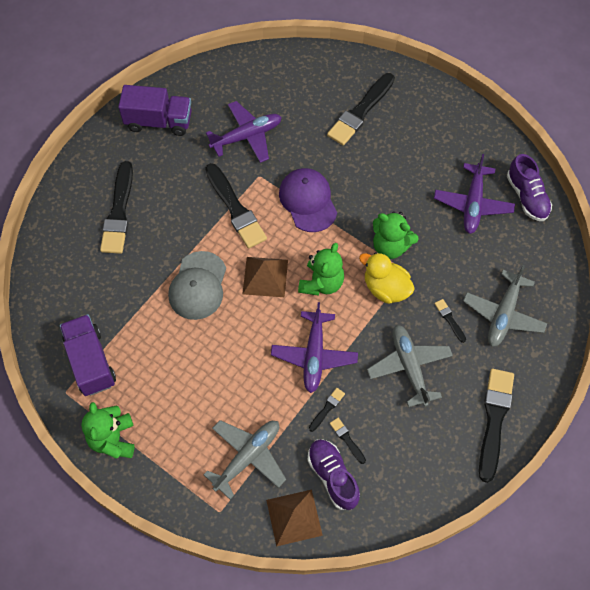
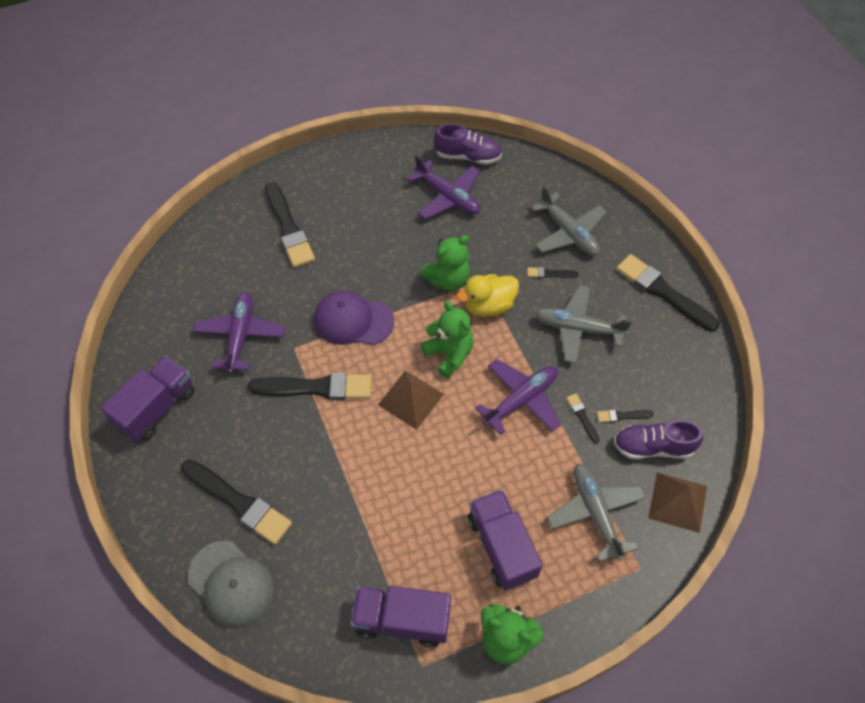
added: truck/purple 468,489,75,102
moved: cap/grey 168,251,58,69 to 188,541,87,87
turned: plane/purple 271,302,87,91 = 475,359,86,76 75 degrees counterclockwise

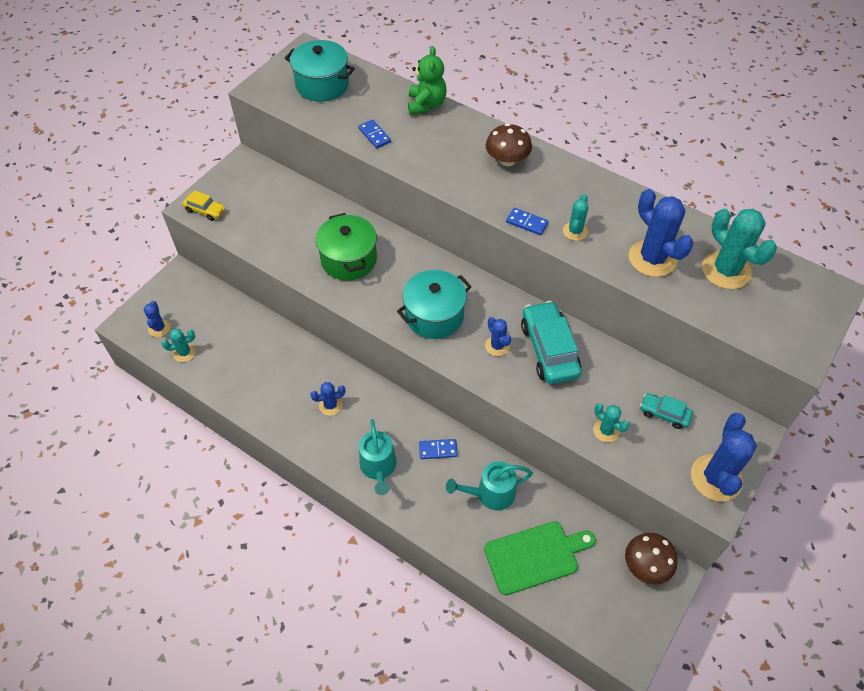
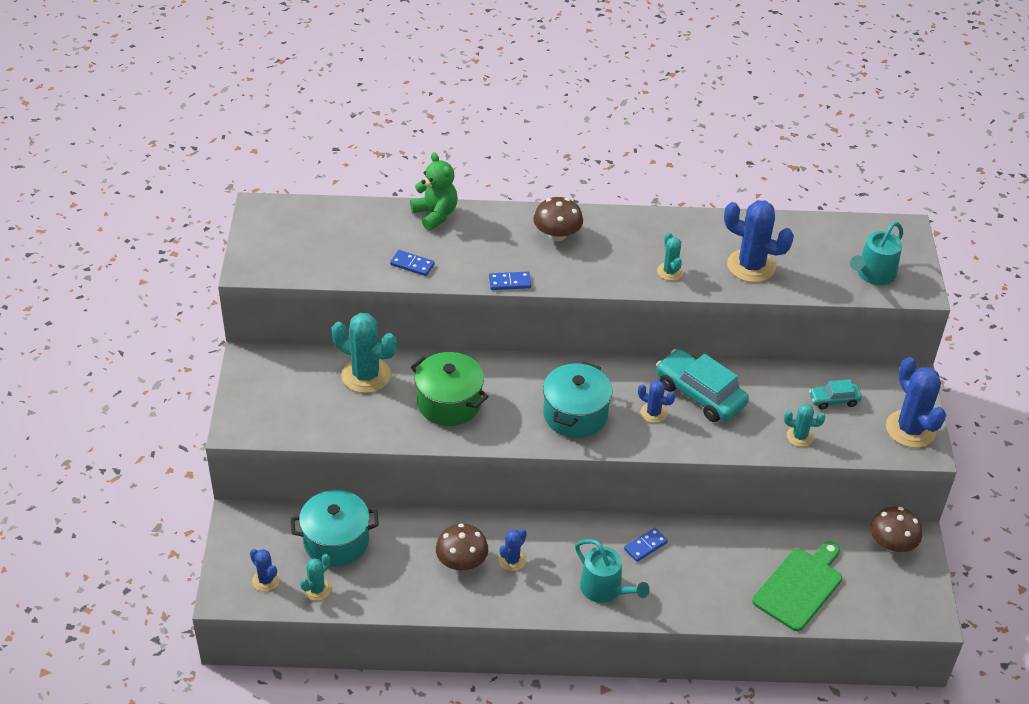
removed: car/yellow 183,190,42,31
added: mushroom/brown 436,524,52,46
moved: pot/turquoise 285,40,70,62 to 291,490,88,77; watering can/turquoise 446,461,87,50 to 850,222,53,63; domino/blue 506,208,43,27 to 489,272,42,18; cactus/turquoise 702,209,75,80 to 331,313,66,80

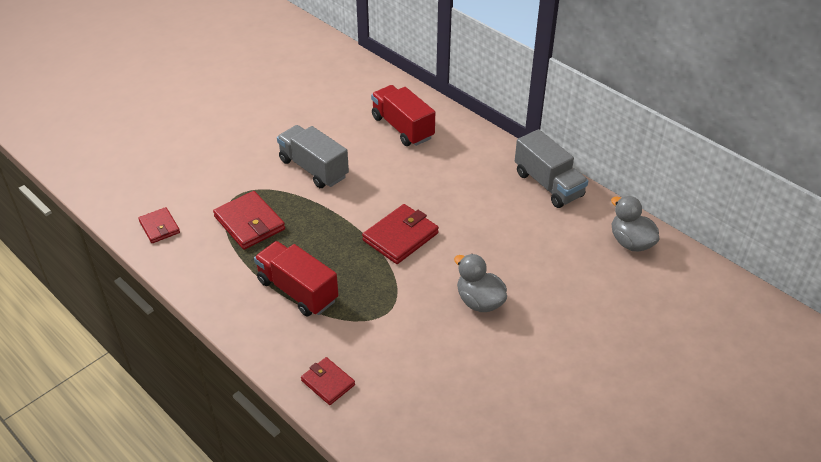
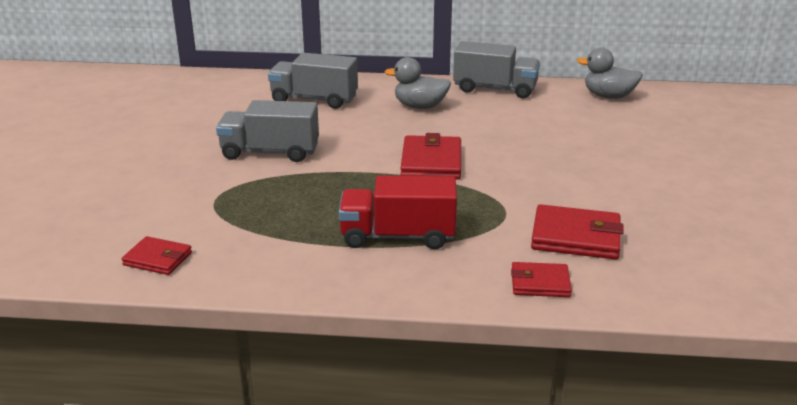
moved: wallet/red 213,191,72,59 to 531,204,93,56; duck/grey 454,254,53,58 to 384,57,67,52
recoloured: truck/red 371,85,64,61 to truck/grey 268,53,90,56

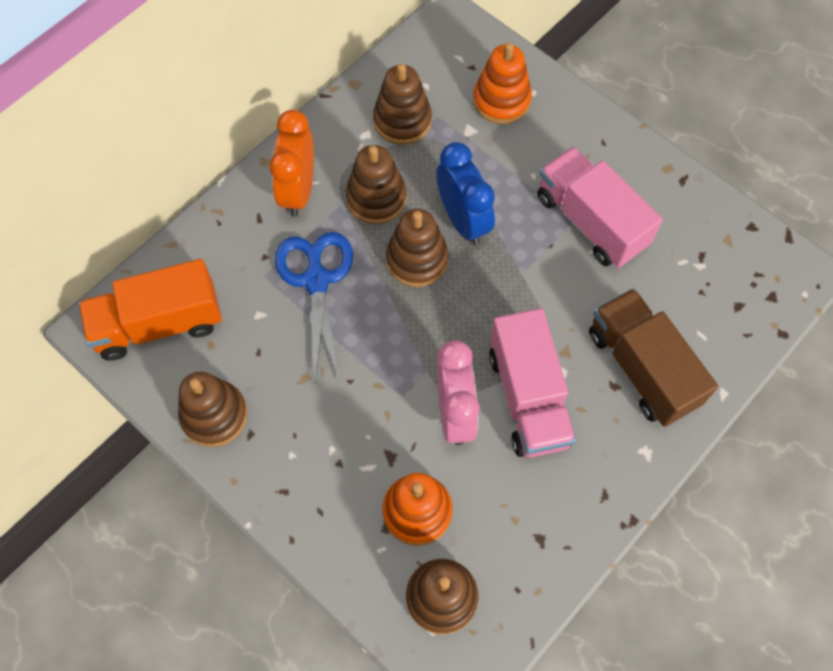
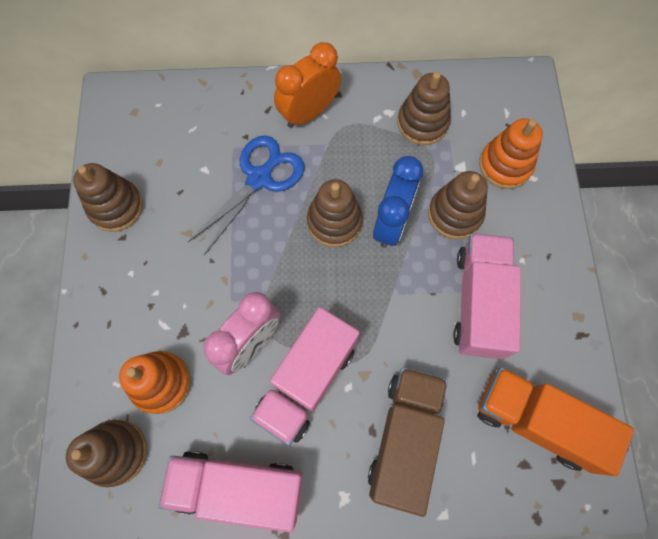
added: truck/pink 159,451,144,82
moved: truck/orange 78,259,144,102 to 478,367,156,109; stacking toy/brown 346,145,61,79 to 428,171,60,68

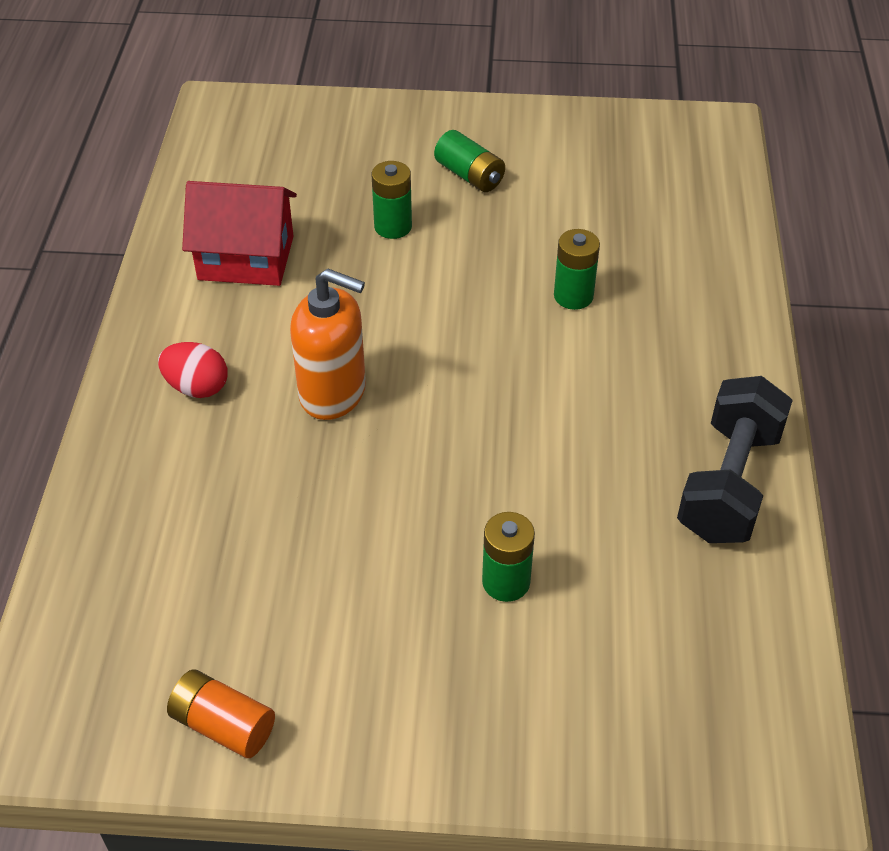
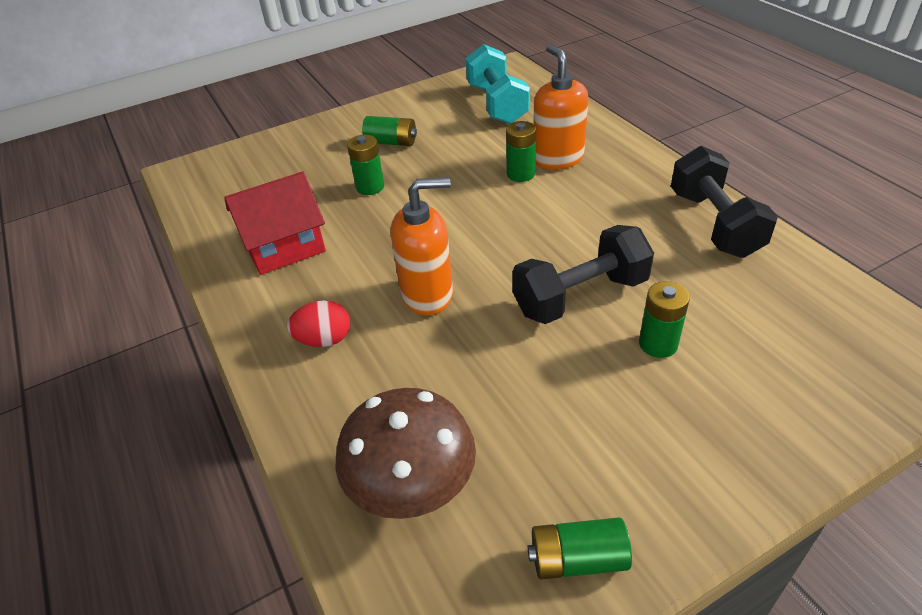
added: mushroom/brown 336,388,140,131; dumbbell/turquoise 466,44,64,80; dumbbell/black 512,225,142,99; soap dispenser/orange 534,45,54,125
recoloured: battery/orange 167,669,108,89 to battery/green 528,517,104,63

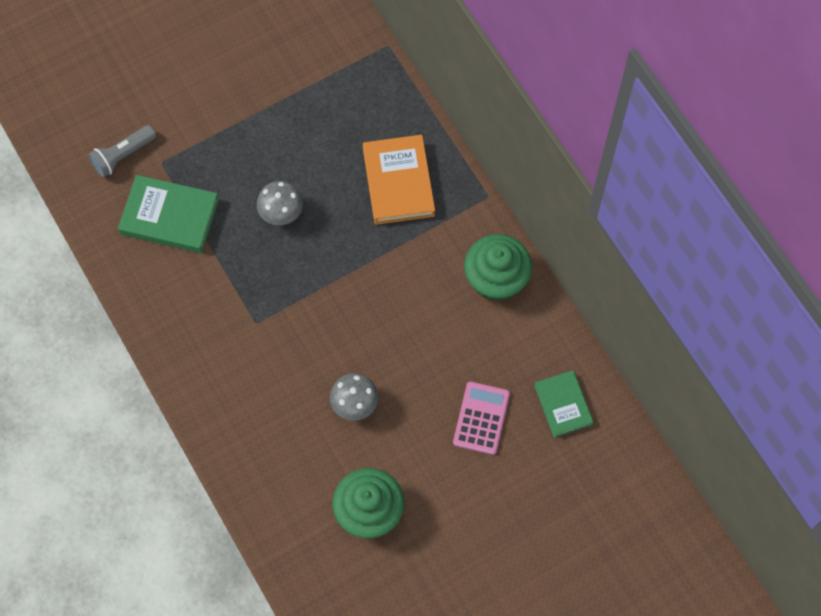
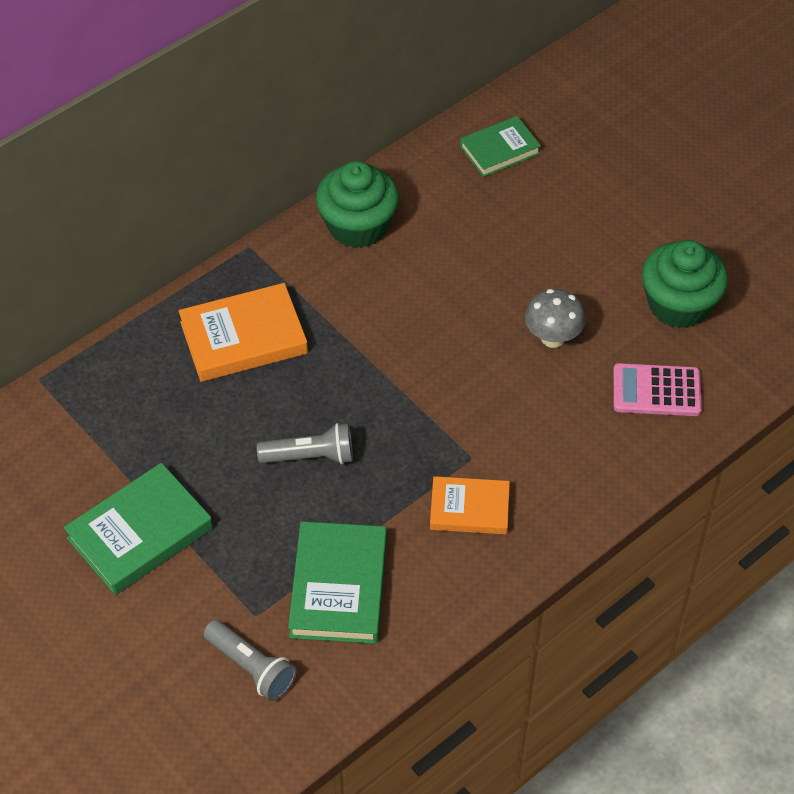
added: book/green 64,463,149,132; book/orange 430,476,80,59
moved: calculator/pink 453,382,57,73 to 613,363,89,53
replaced: mushroom/grey 257,181,46,44 to flashlight/grey 257,423,96,41

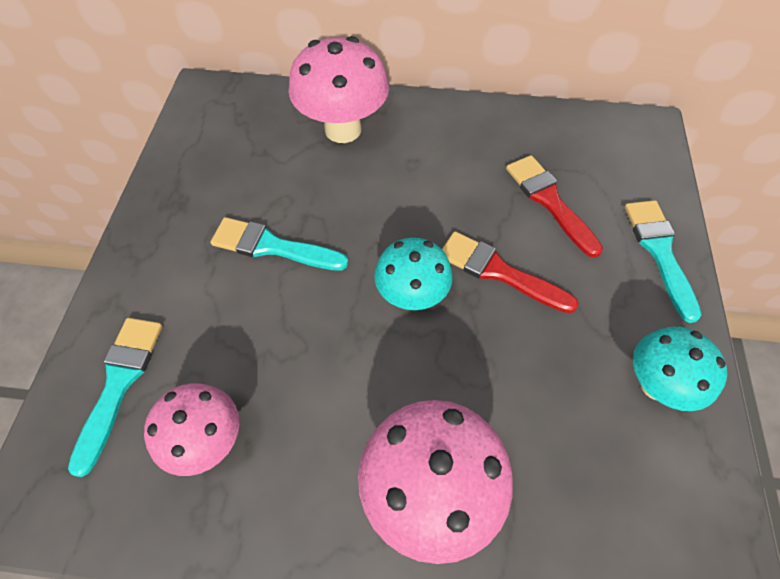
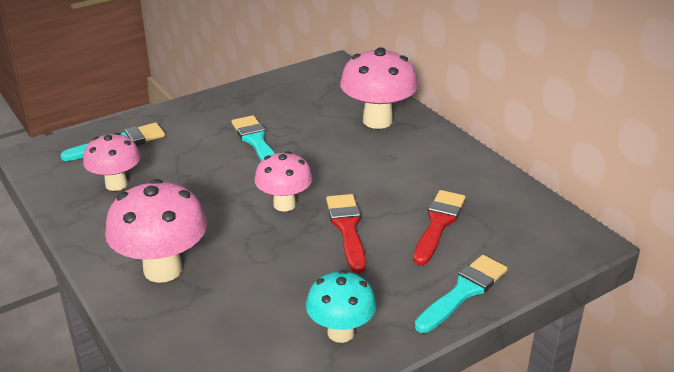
recoloured: mushroom/turquoise 374,238,79,72 to mushroom/pink 254,151,59,61

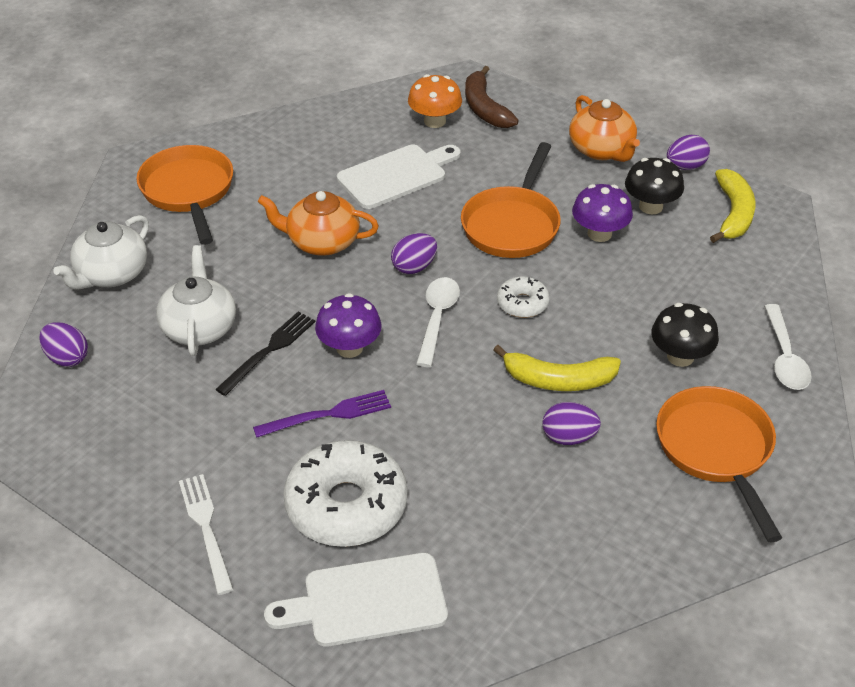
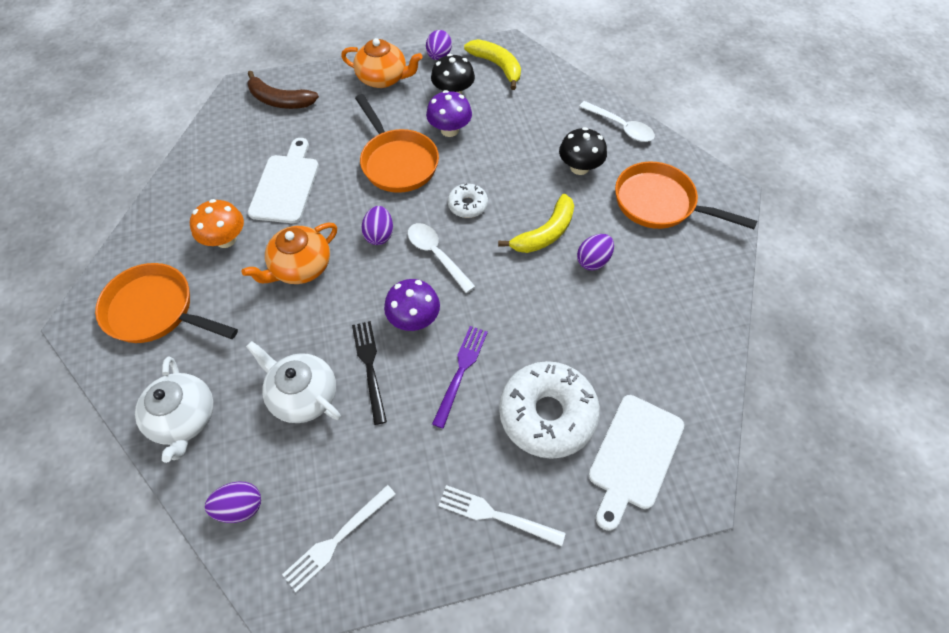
added: fork/white 282,485,114,107
moved: mushroom/orange 408,74,54,54 to 190,199,54,49

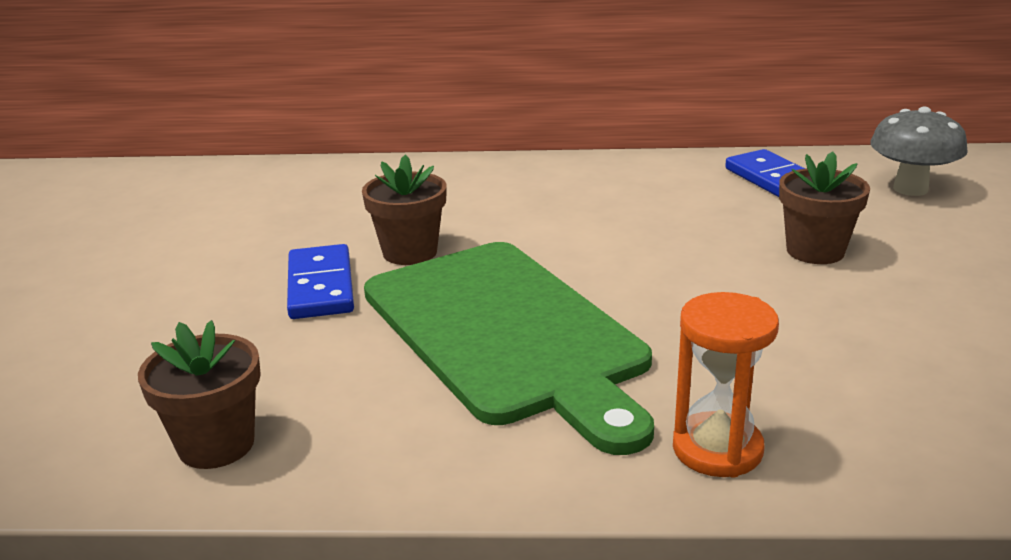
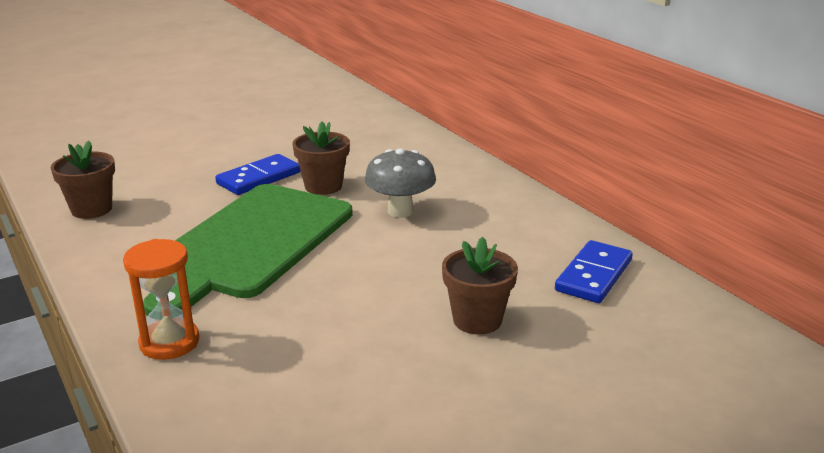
moved: mushroom/grey 870,107,98,89 to 365,149,71,69

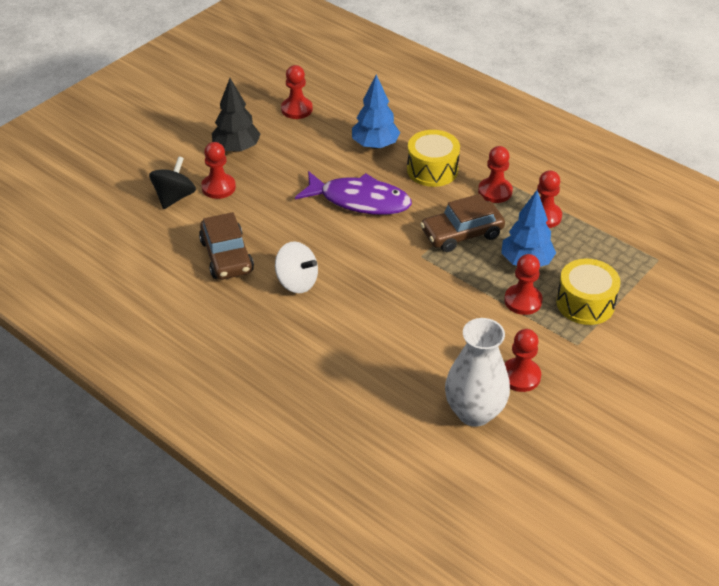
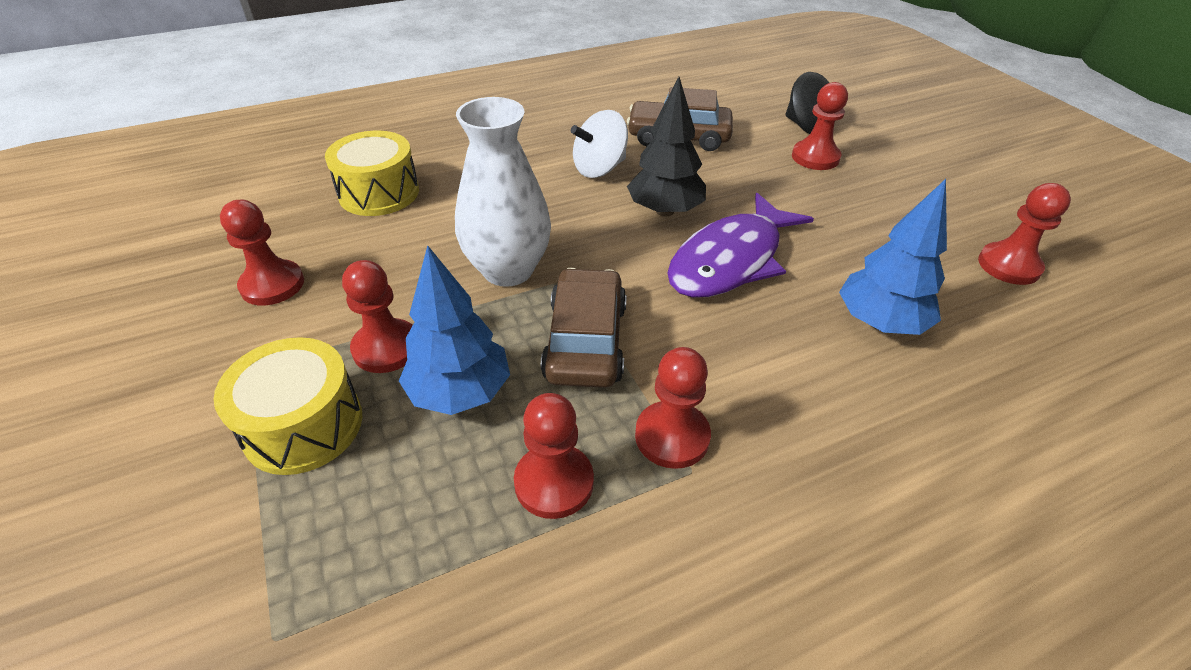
moved: tree/black 212,78,49,74 to 627,77,79,140; drum/yellow 407,130,53,57 to 325,131,94,85; vase/white 445,318,65,109 to 455,97,96,190

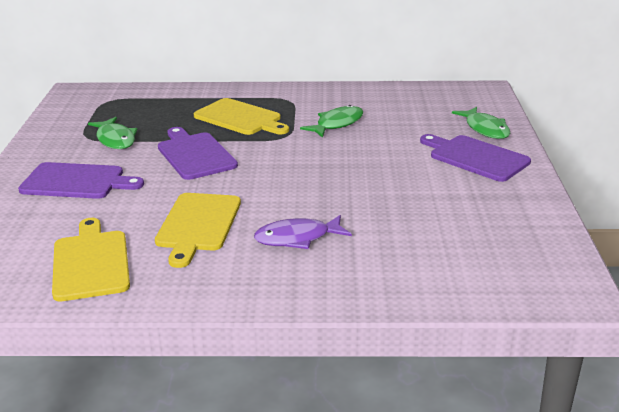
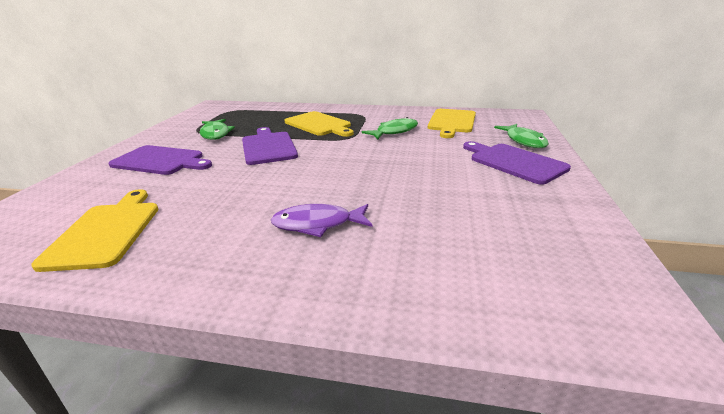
moved: cutting board/yellow 155,193,86,75 to 428,109,48,29

